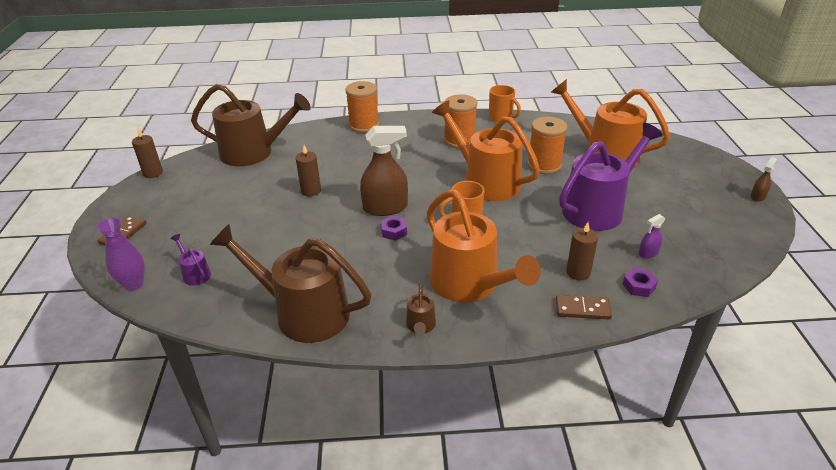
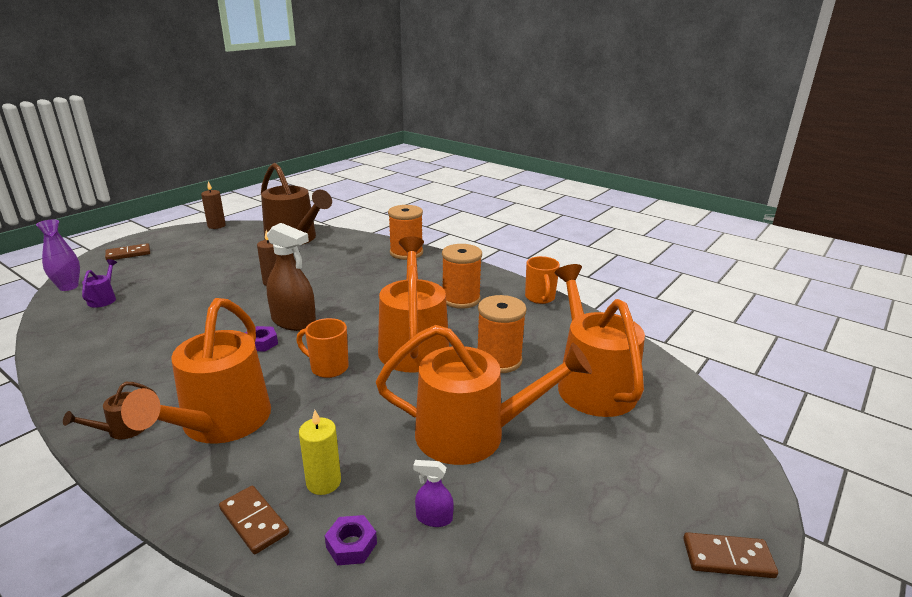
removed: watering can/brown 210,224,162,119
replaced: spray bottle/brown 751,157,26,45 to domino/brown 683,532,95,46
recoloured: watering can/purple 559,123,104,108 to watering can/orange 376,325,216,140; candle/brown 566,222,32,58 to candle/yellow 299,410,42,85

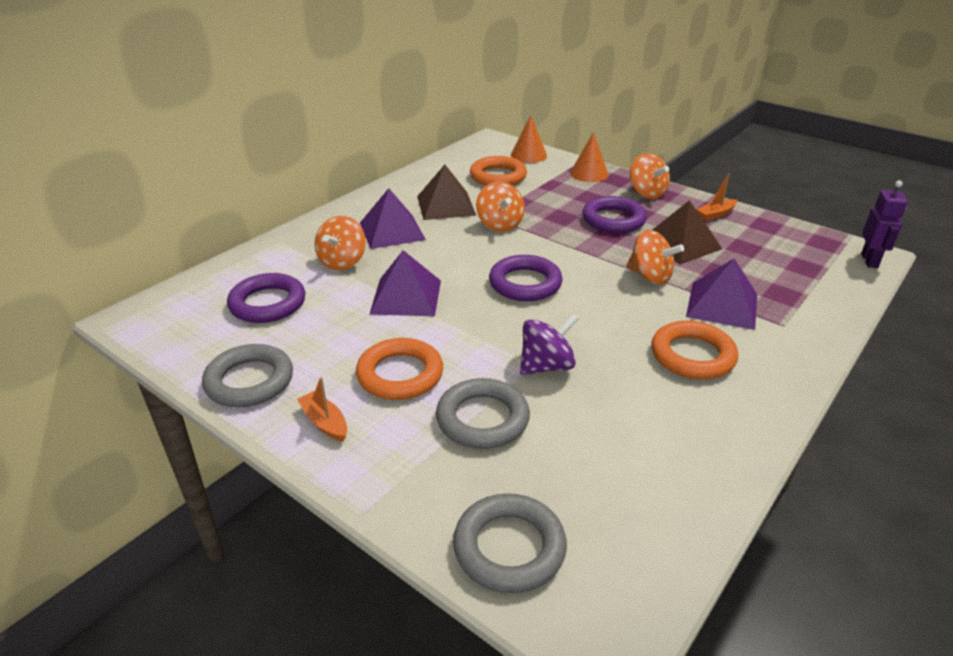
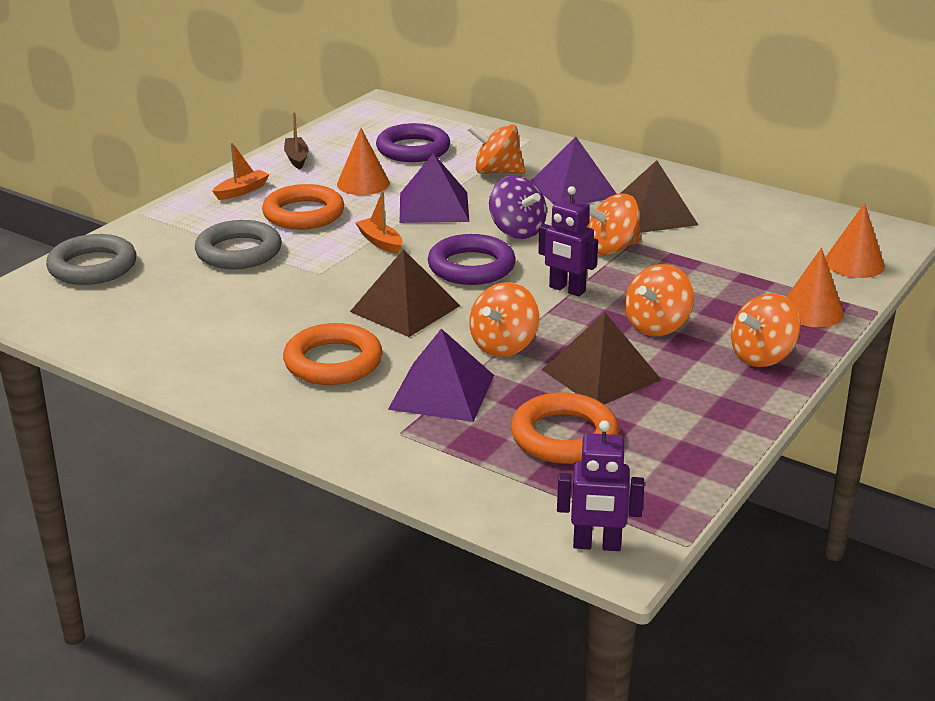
added: cone/orange 337,128,53,67; pyramid/brown 350,249,110,88; robot/purple 538,186,60,110
moved: ring/orange 470,156,57,30 to 511,392,108,72; spinning top/purple 520,314,59,61 to 489,176,58,63; boat/orange 696,173,41,48 to 355,191,48,63
replaced: ring/grey 202,344,91,63 to boat/brown 284,112,25,57; ring/purple 582,196,65,37 to spinning top/orange 625,264,69,72

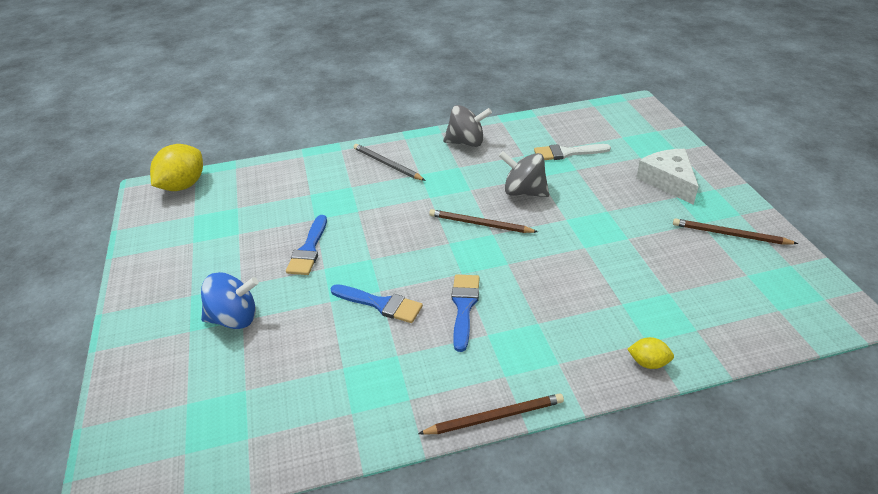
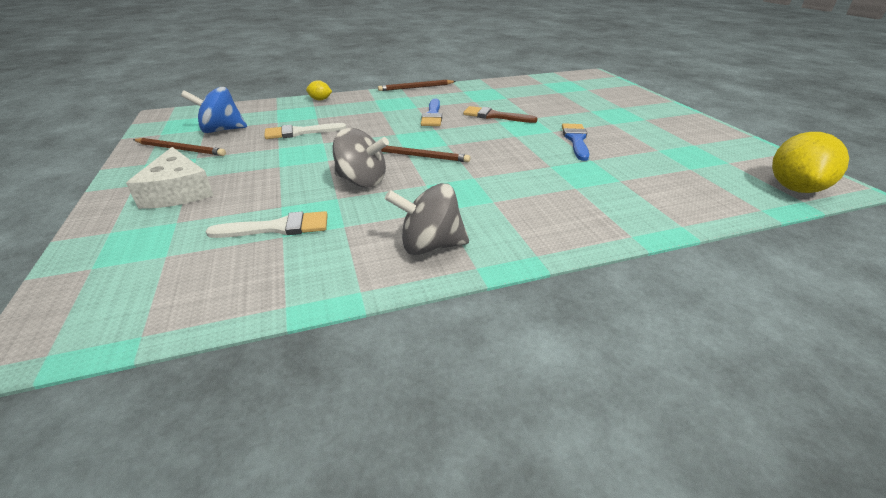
removed: pencil/grey 354,144,72,37
added: brush/white 264,123,82,16
moved: spinning top/blue 201,272,58,57 to 181,87,66,46
recoloured: brush/blue 330,284,93,39 to brush/brown 463,106,75,17

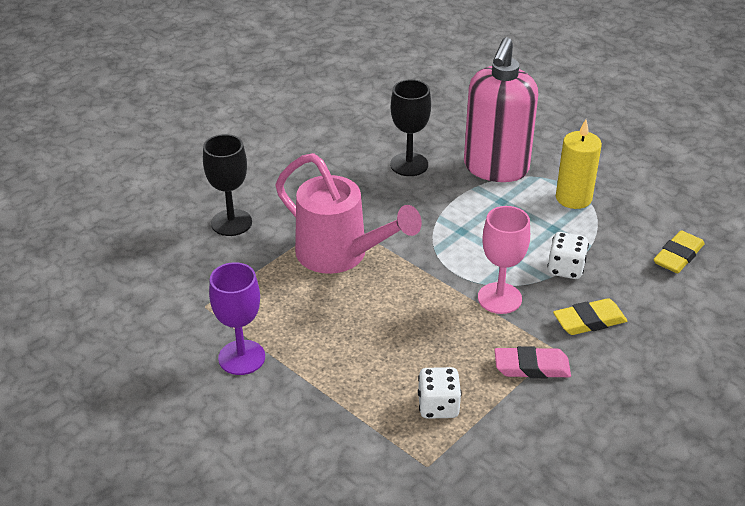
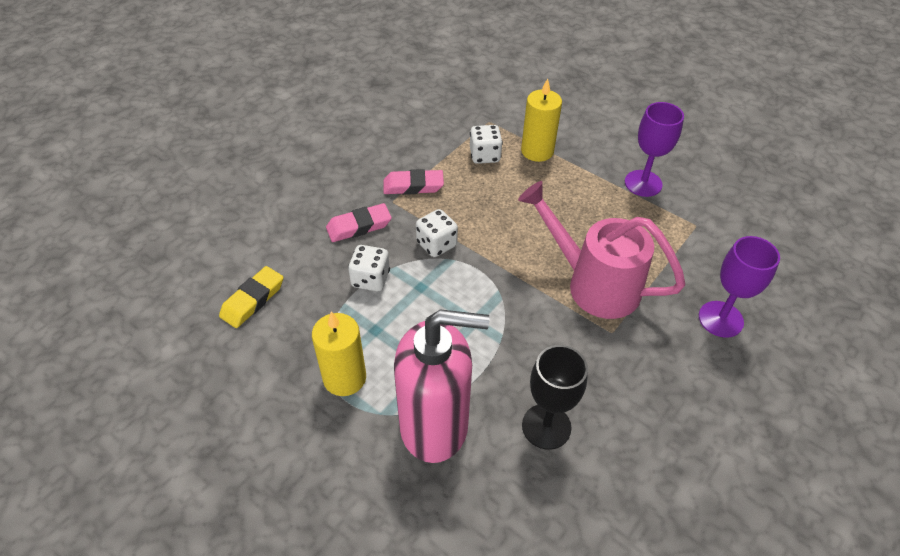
added: candle/yellow 521,79,41,83
replaced: goblet/pink 478,206,52,108 to dice/white 416,209,42,48
recoloured: goblet/black 203,134,49,102 to goblet/purple 699,236,81,102; eraser/yellow 553,298,74,37 to eraser/pink 326,203,66,39
turned: soap dispenser/pink 464,37,74,145 = 394,309,96,154 75 degrees clockwise

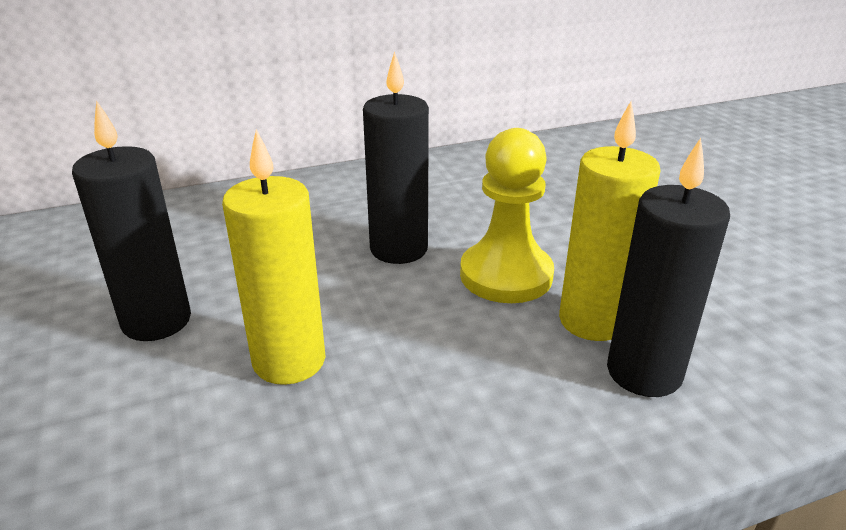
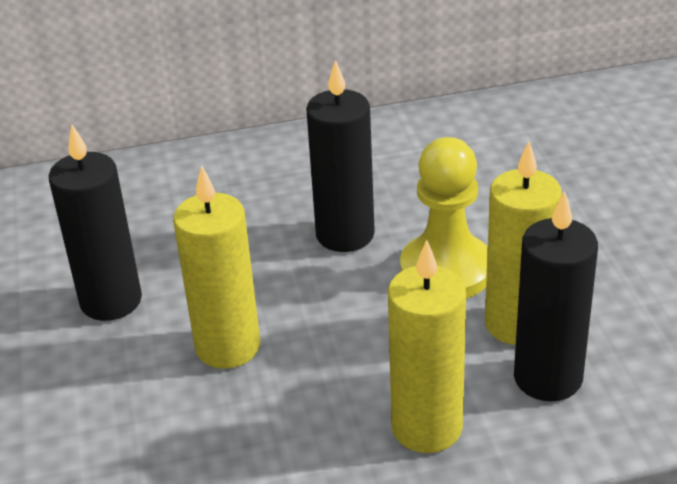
added: candle/yellow 388,240,78,213

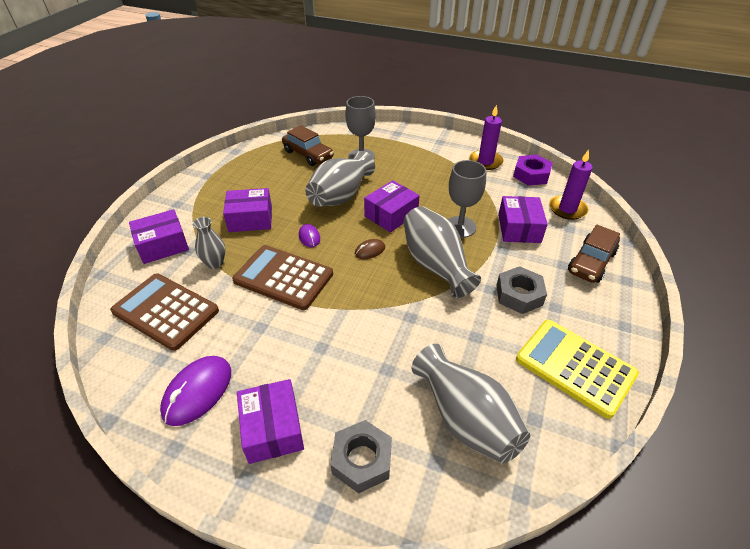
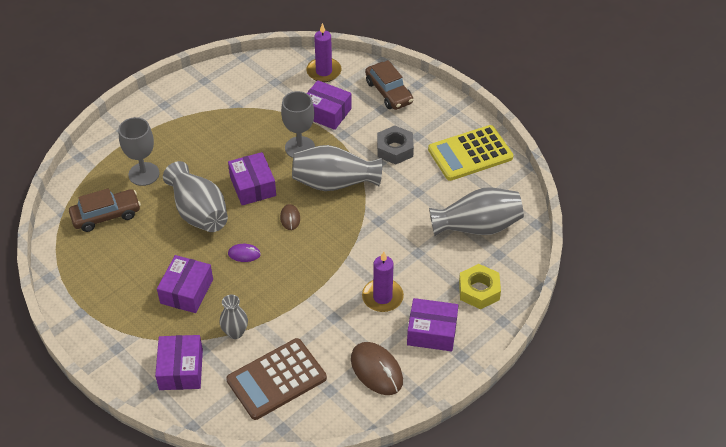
removed: calculator/brown 232,245,101,65; nut/purple 513,155,40,31
moved: candle/purple 469,104,34,66 to 362,252,42,60
recoloured: mouse/purple 160,356,71,70 to mouse/brown 351,342,52,53; nut/grey 330,420,62,74 to nut/yellow 459,264,42,45

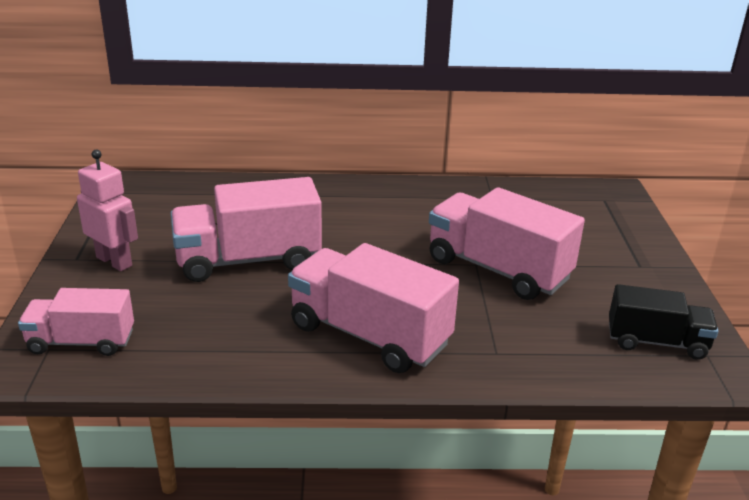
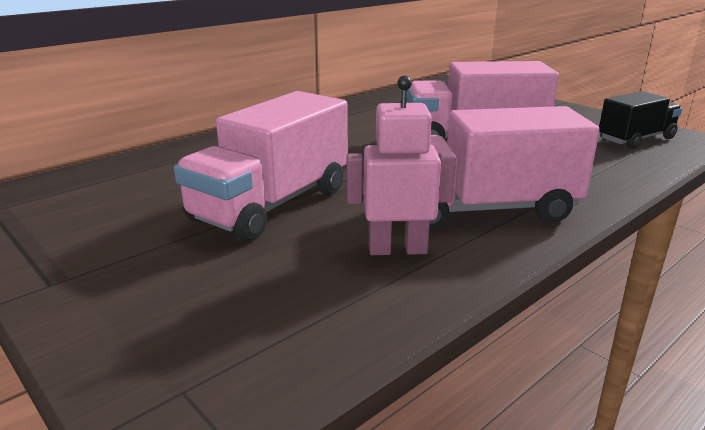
removed: truck/pink 18,288,116,68
moved: robot/pink 77,150,61,121 to 346,75,110,180

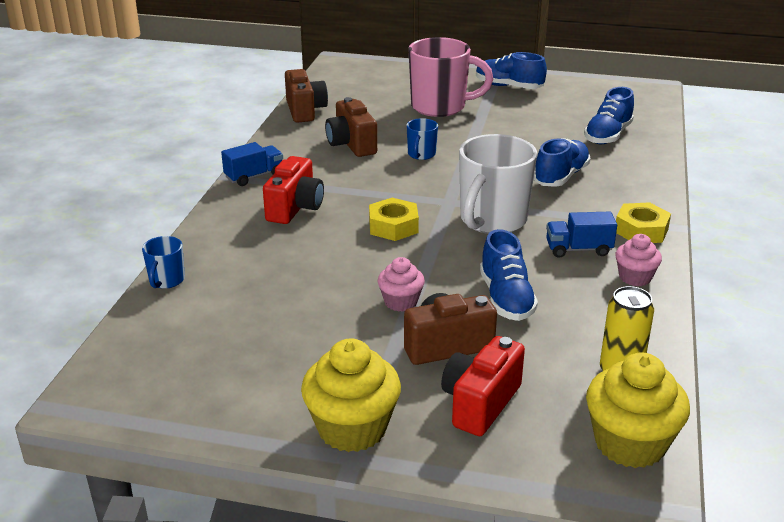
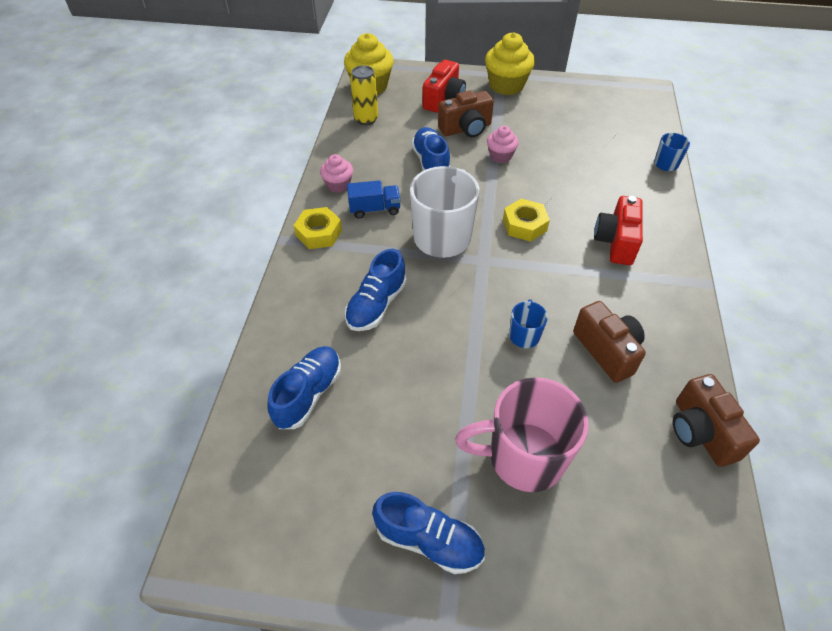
removed: truck/blue 221,142,62,44

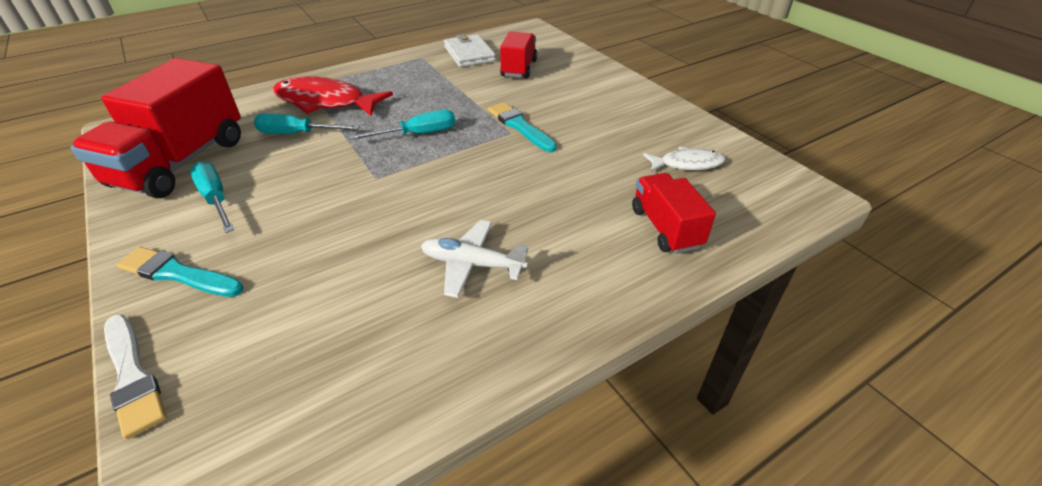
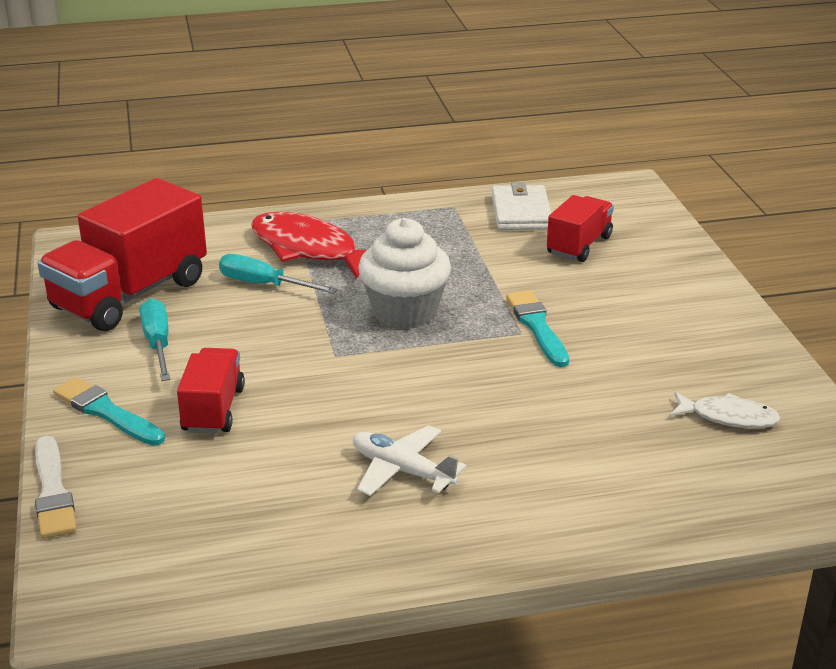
moved: truck/red 632,173,84,81 to 177,348,68,86
replaced: screwdriver/turquoise 349,109,106,31 to cupcake/white 358,218,93,111

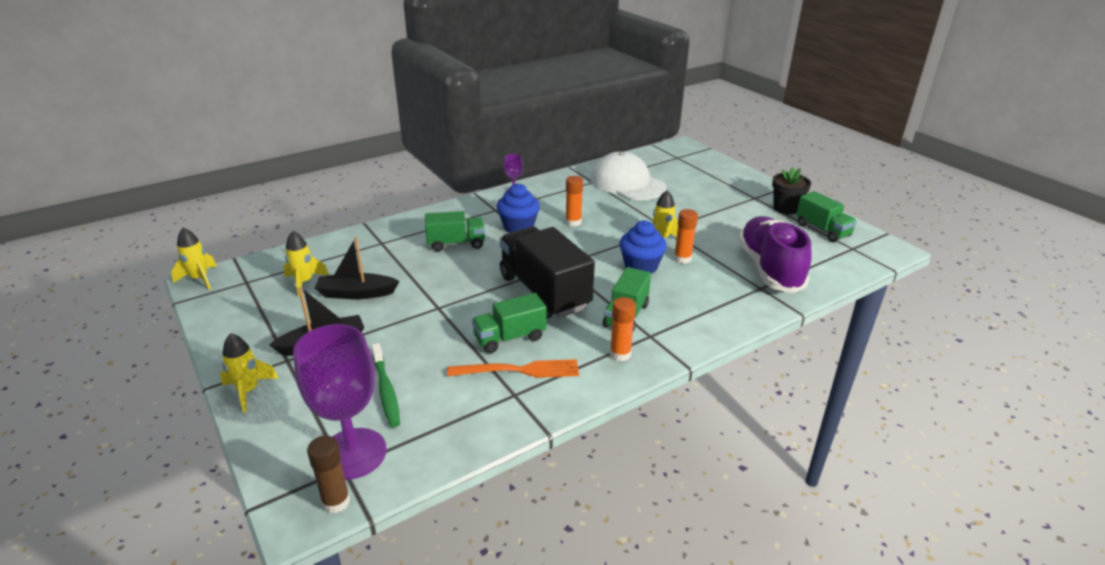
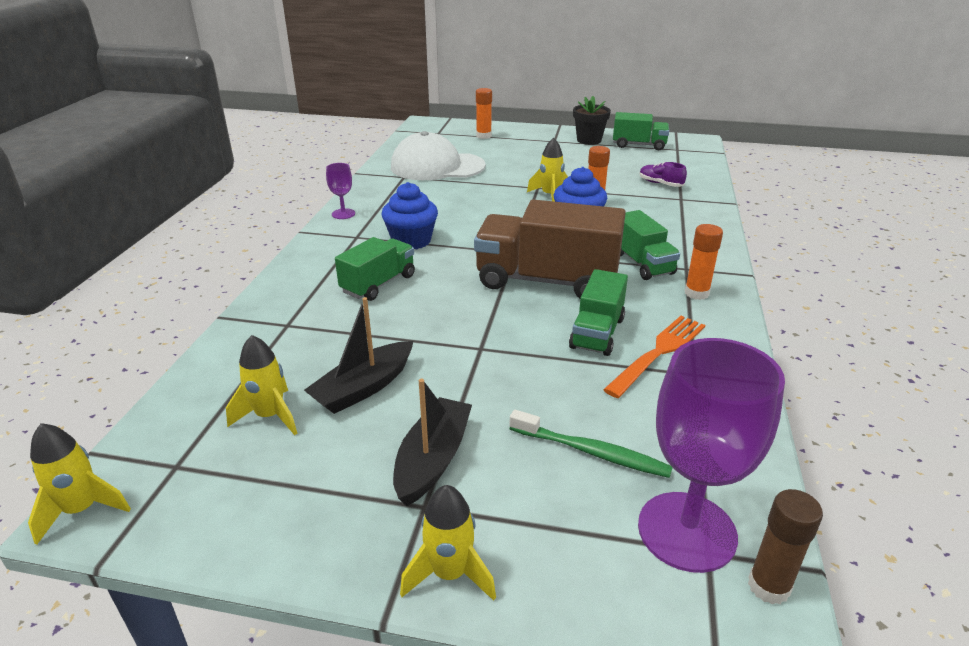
moved: glue stick/orange 565,176,18,51 to 476,88,16,51
recoloured: truck/black 499,227,96,92 to truck/brown 474,200,152,98
resized: shoe/purple 738,216,74,77 = 639,162,48,25 x0.41

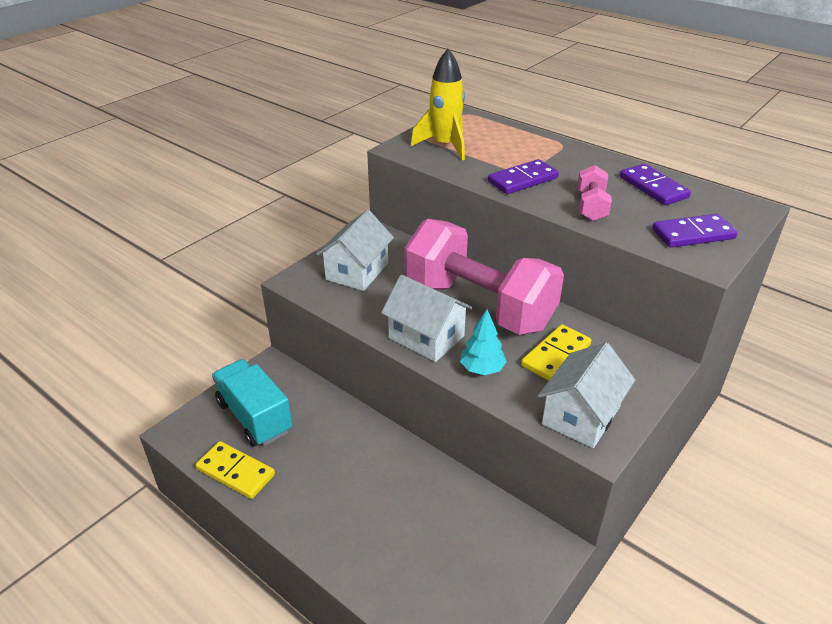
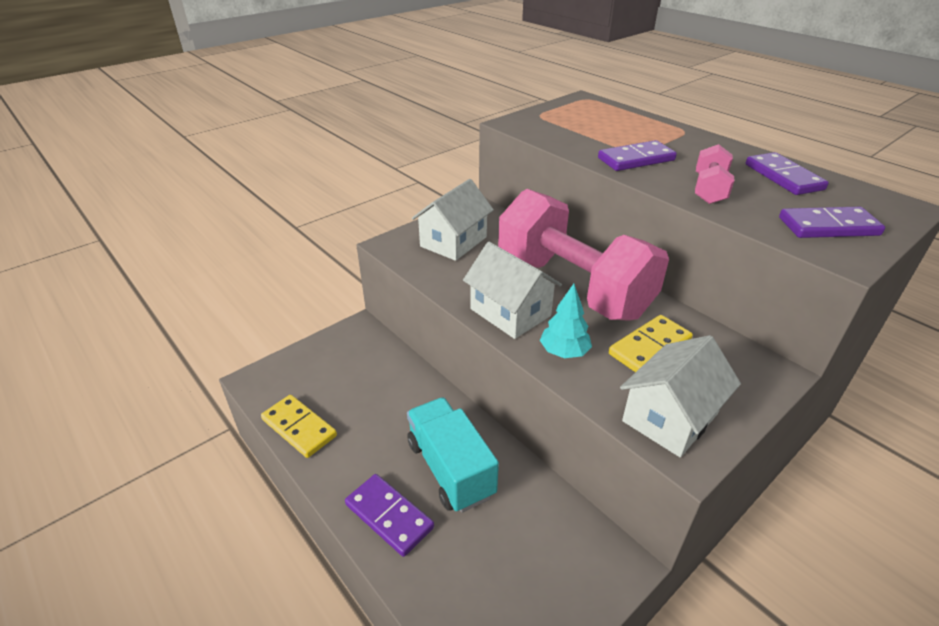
removed: rocket/yellow 411,49,54,111
added: domino/purple 345,474,89,83
moved: truck/turquoise 212,359,80,88 to 407,397,92,116

